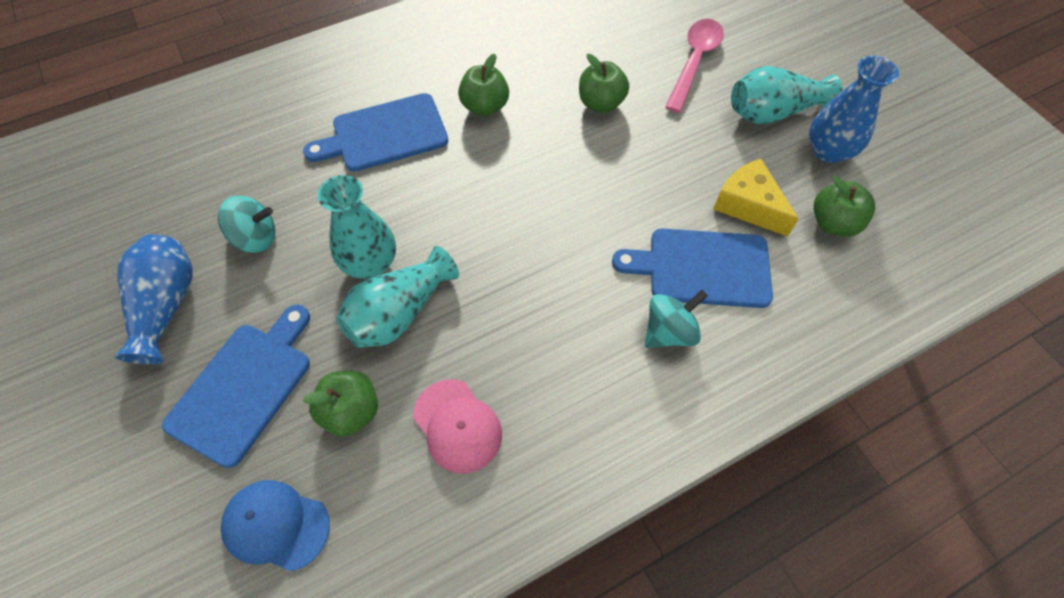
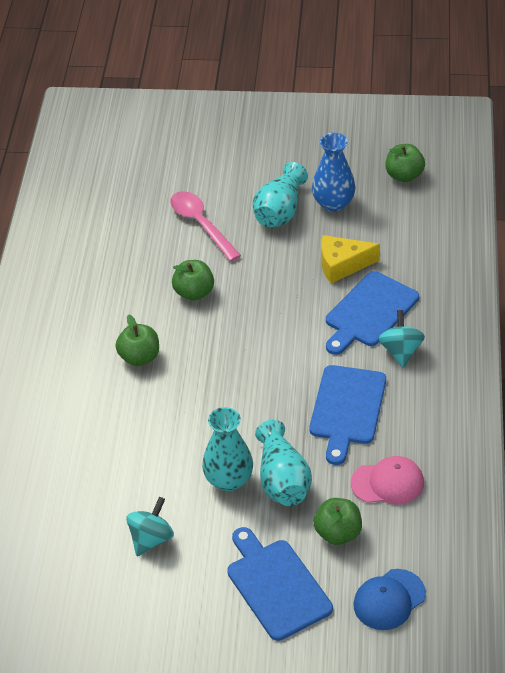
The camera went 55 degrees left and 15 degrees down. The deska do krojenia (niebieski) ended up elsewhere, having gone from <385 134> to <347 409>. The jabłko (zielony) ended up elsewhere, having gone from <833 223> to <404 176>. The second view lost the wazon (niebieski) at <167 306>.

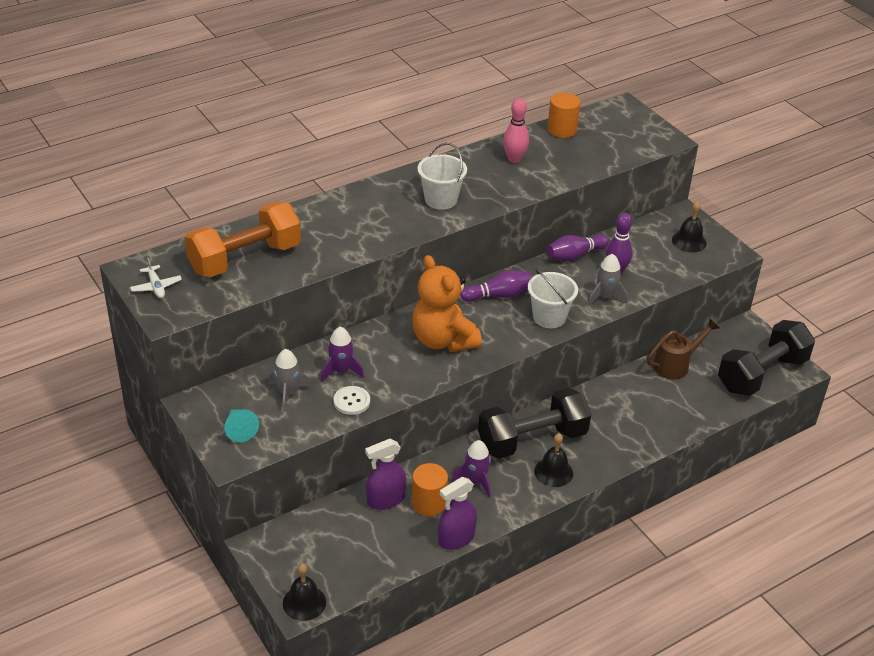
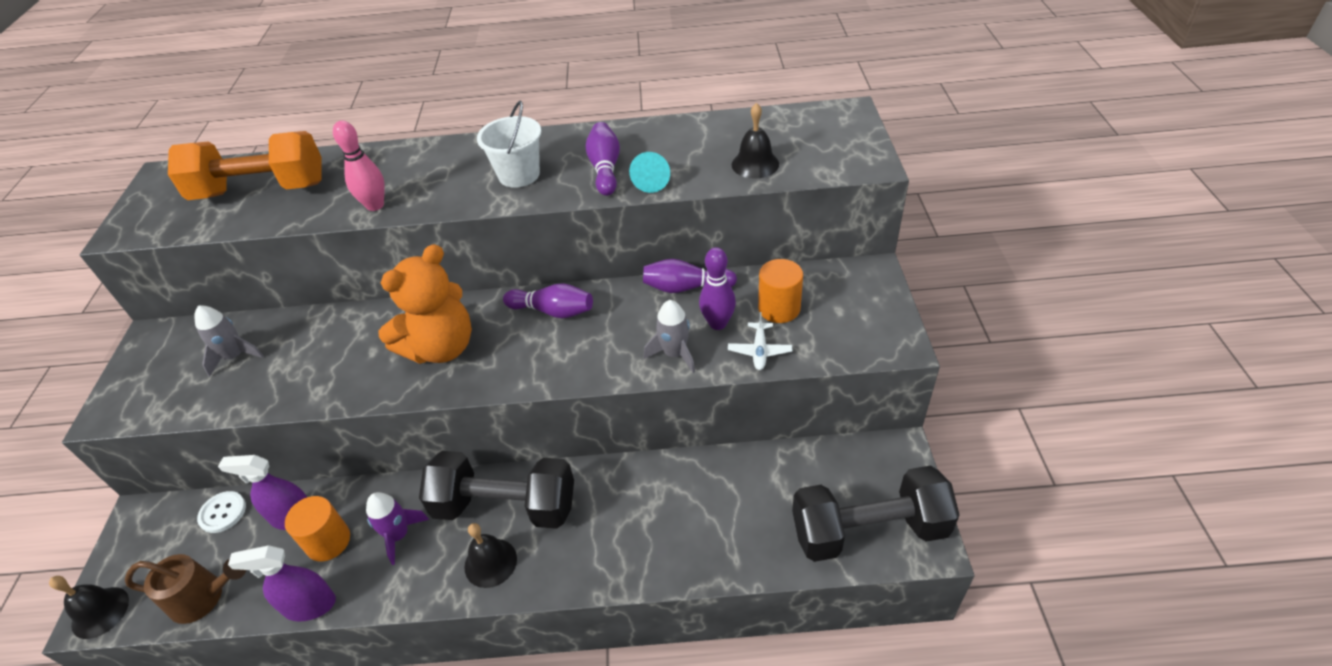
The camera went 35 degrees right and 5 degrees up. The walec (pomarańczowy) ended up elsewhere, having gone from <562 130> to <779 308>. The kręgiel (różowy) ended up elsewhere, having gone from <514 159> to <375 205>. The dzwonek (czarny) ended up elsewhere, having gone from <689 241> to <755 164>. The miś (pomarańczowy) at <443 340> ended up facing another way, 135 degrees counterclockwise from before. The samolot (biały) ended up elsewhere, having gone from <156 286> to <759 351>. The second view lost the wiadro (biały) at <549 317>. The konewka (brązowy) ended up elsewhere, having gone from <675 365> to <204 598>. The second view lost the rakieta (fioletowy) at <341 371>. The guzik (biały) ended up elsewhere, having gone from <351 401> to <223 513>. The stożek (turkusowy) ended up elsewhere, having gone from <239 430> to <652 180>. The second view gained the kręgiel (fioletowy) at <605 169>.

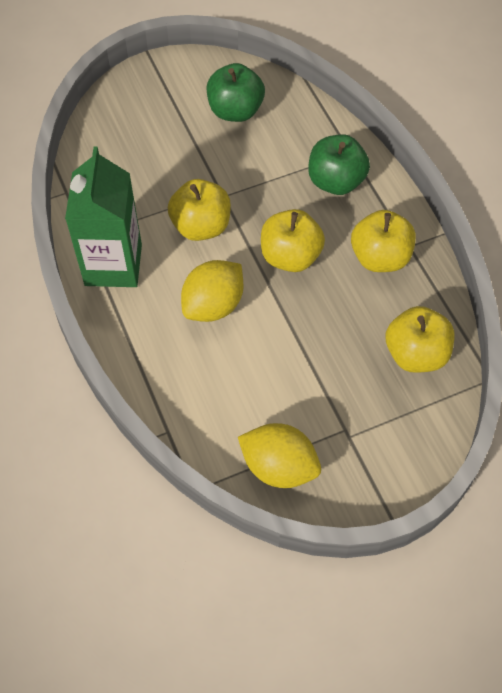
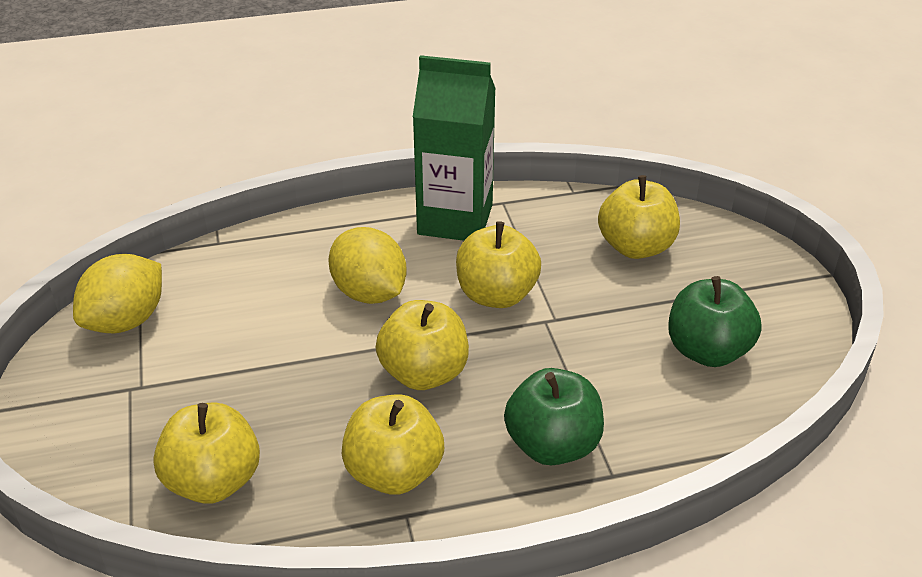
The camera went 100 degrees right and 20 degrees down. The second view gained the jabłko (żółty) at <636 247>.

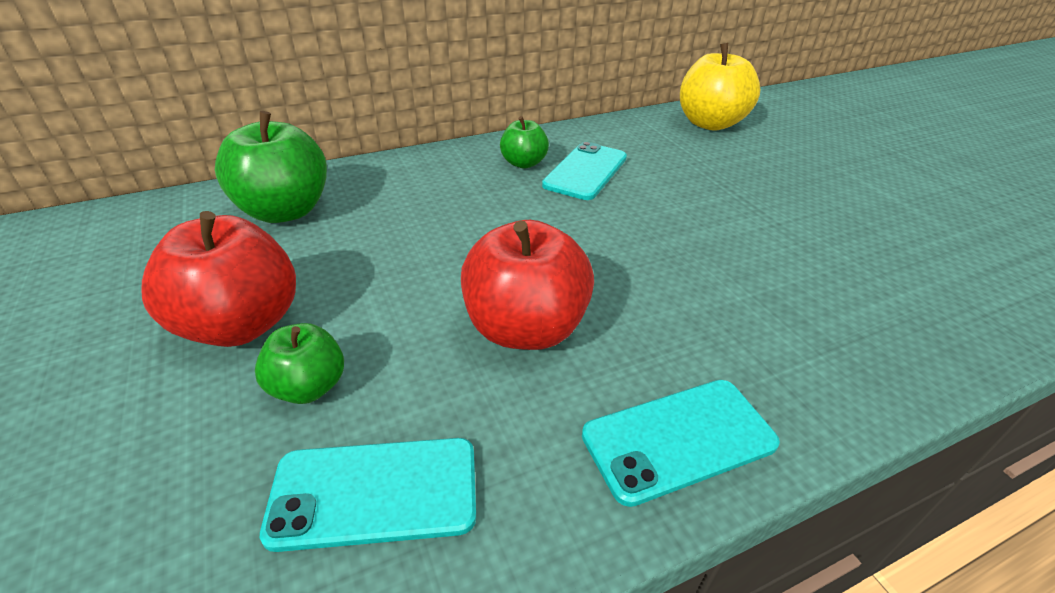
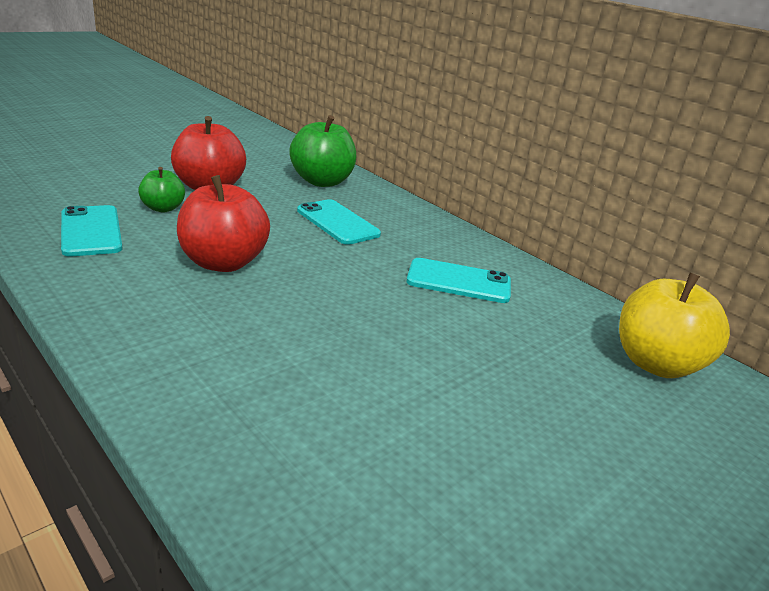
The camera went 70 degrees right and 10 degrees down. The second view lost the jabłko (zielony) at <523 163>. The telefon (turkusowy) ended up elsewhere, having gone from <679 439> to <337 222>.

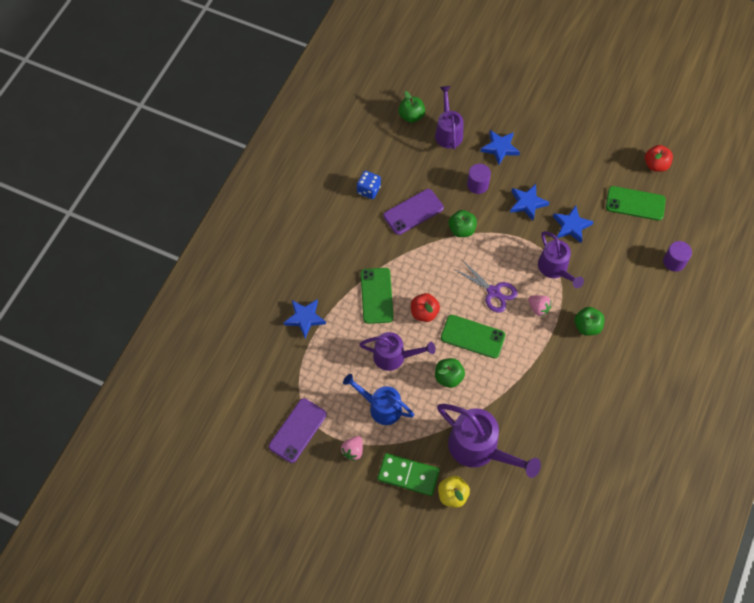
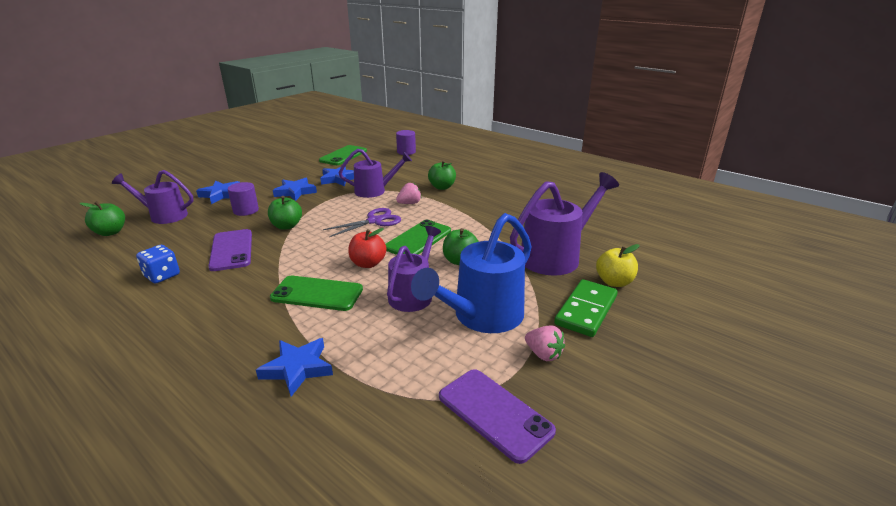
The camera went 75 degrees left and 35 degrees down. The second view lost the jabłko (czerwony) at <655 165>. The size of the konewka (niebieski) at <380 407> changed by a factor of 1.51.

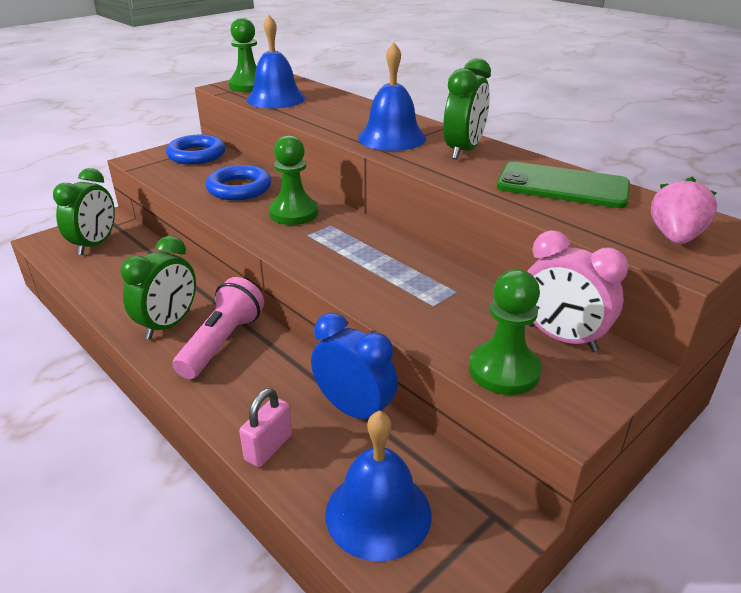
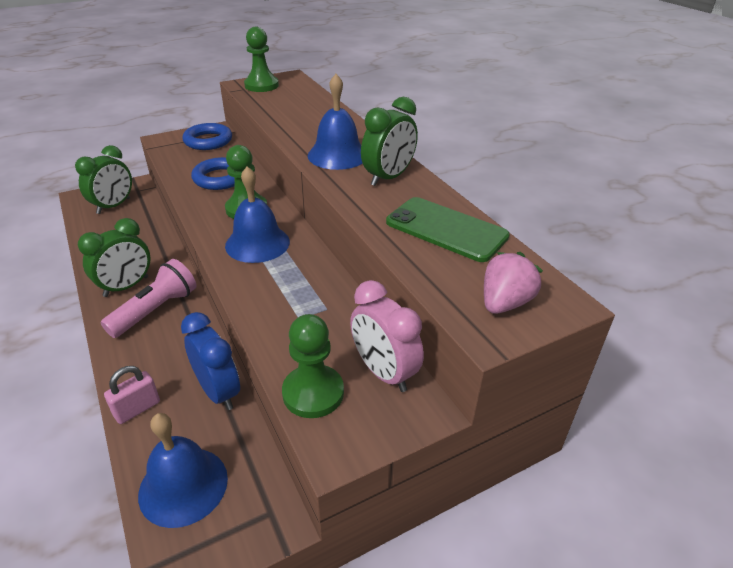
The camera went 15 degrees right and 5 degrees up. The dzwonek (niebieski) ended up elsewhere, having gone from <276 99> to <257 243>.

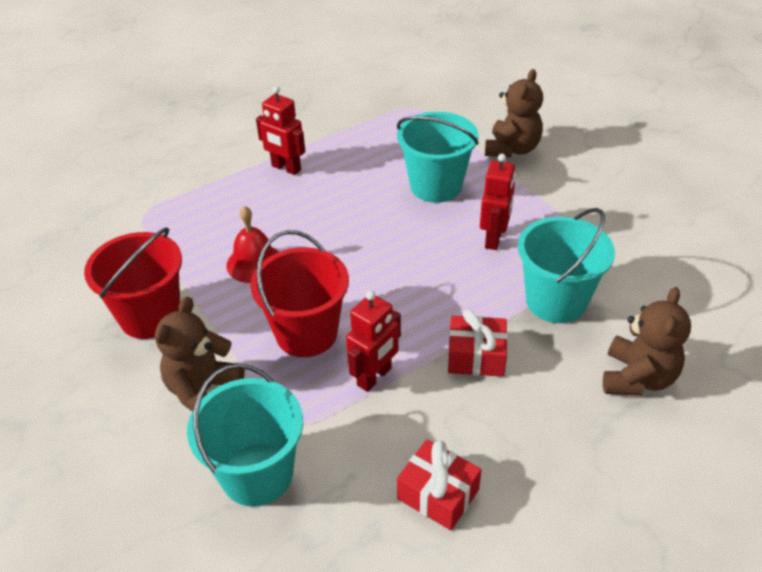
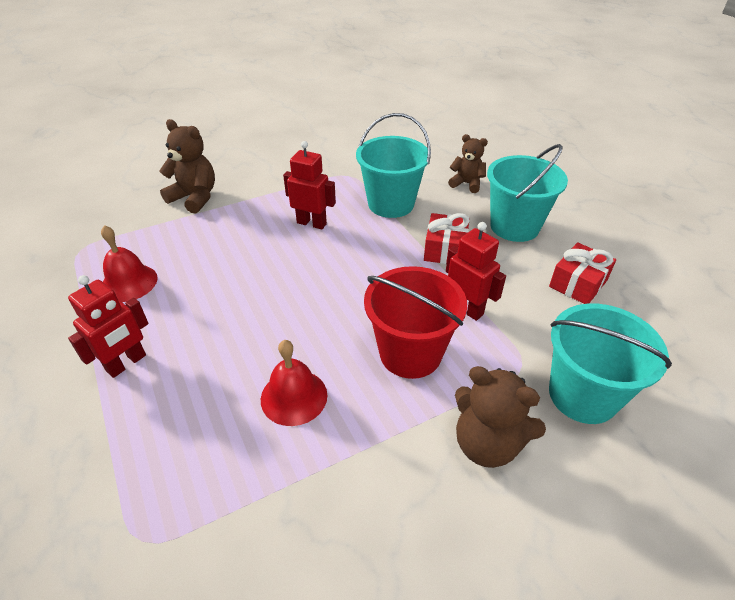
The camera went 85 degrees left and 0 degrees up. The wiadro (turkusowy) ended up elsewhere, having gone from <436 186> to <514 226>. The second view lost the wiadro (czerwony) at <150 316>. The size of the miś (brązowy) at <637 378> changed by a factor of 0.66. The second view gained the dzwonek (czerwony) at <129 282>.

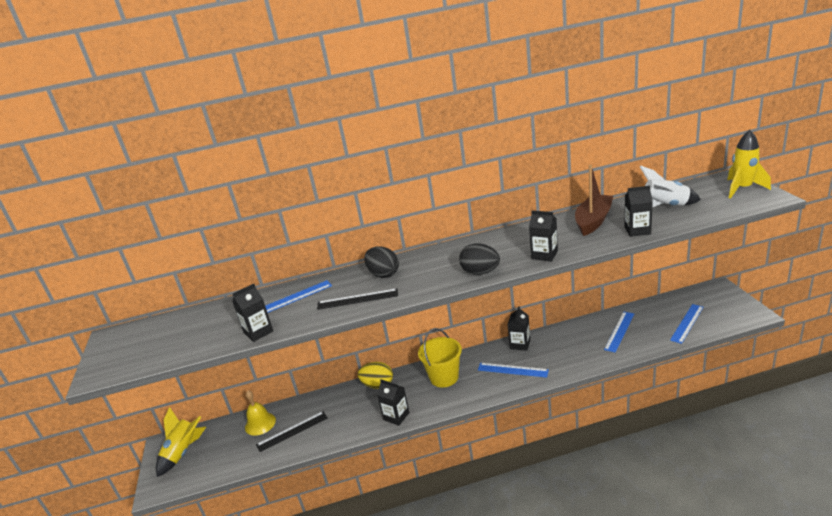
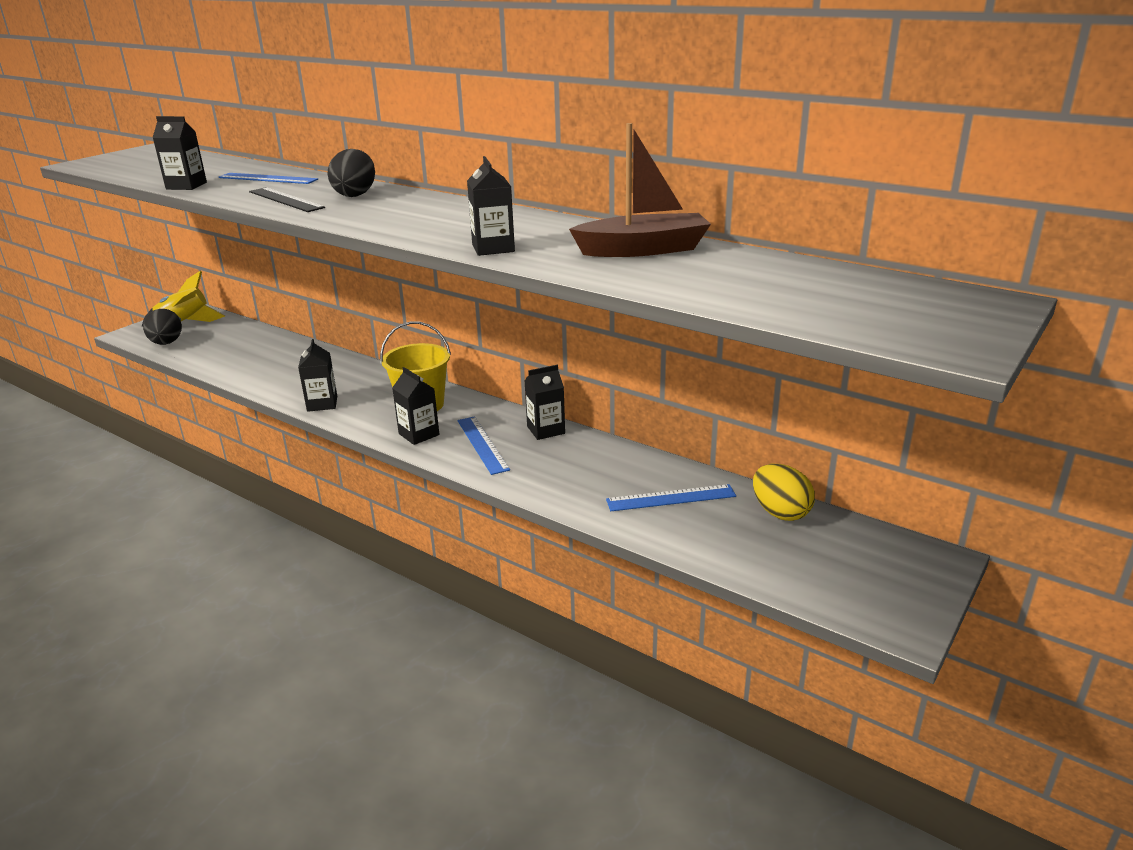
The camera went 45 degrees right and 0 degrees up. The second view lost the rakieta (żółty) at <742 189>. The second view lost the rakieta (biały) at <665 206>. The karton mleka (czarny) ended up elsewhere, having gone from <637 230> to <419 434>. The jajko (czarny) ended up elsewhere, having gone from <480 272> to <166 343>. The second view lost the linijka (niebieski) at <687 323>. The jajko (żółty) ended up elsewhere, having gone from <378 385> to <780 512>. The second view lost the dzwonek (żółty) at <260 423>. The second view lost the linijka (czarny) at <292 431>.

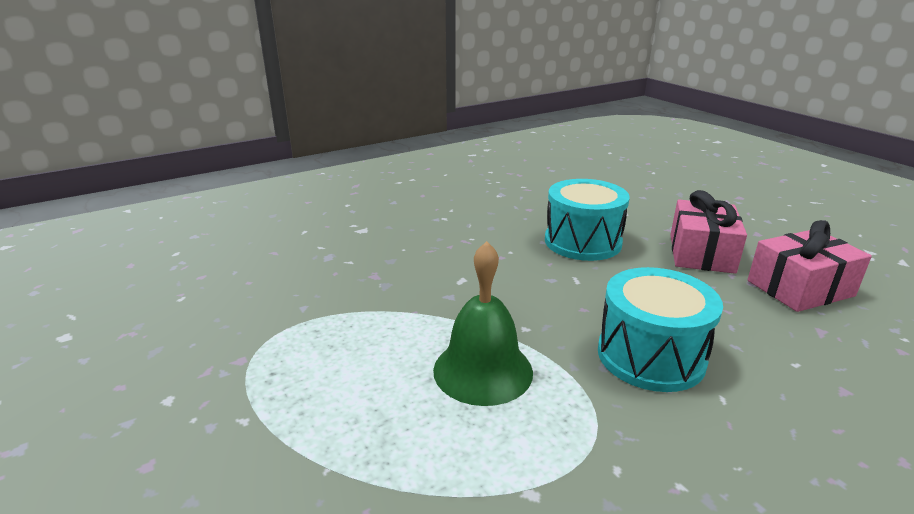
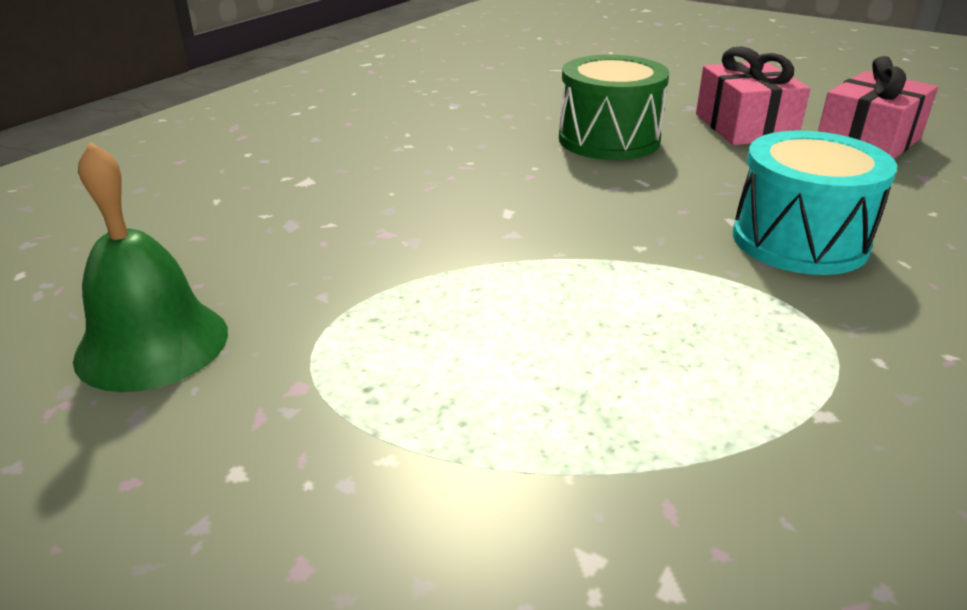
The camera went 25 degrees left and 5 degrees up. What was the bęben (turkusowy) at <582 242> turned into the bęben (zielony) at <609 139>. The dzwonek (zielony) ended up elsewhere, having gone from <483 370> to <152 344>.

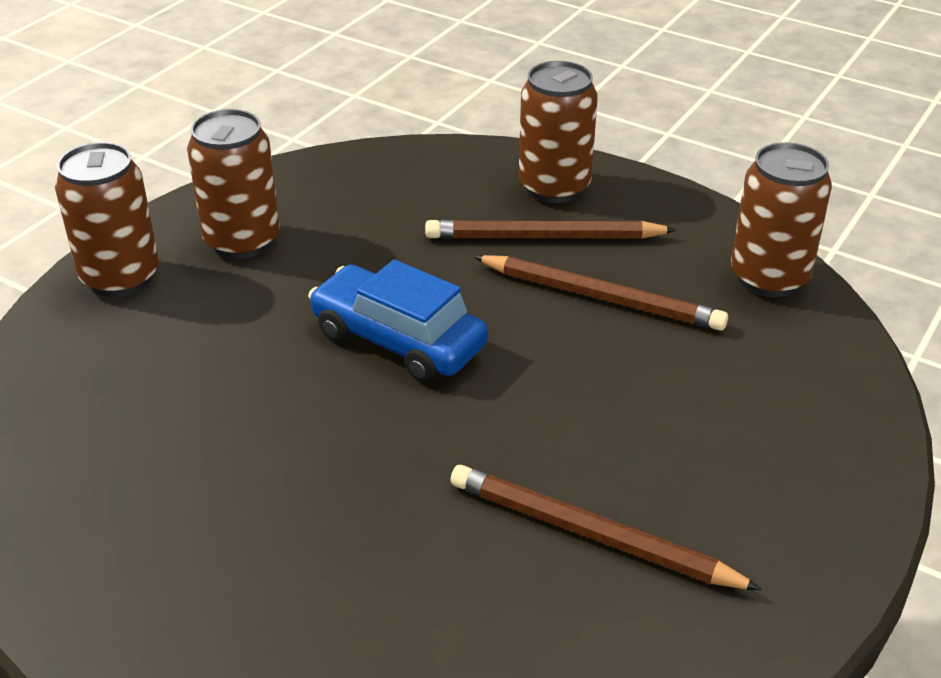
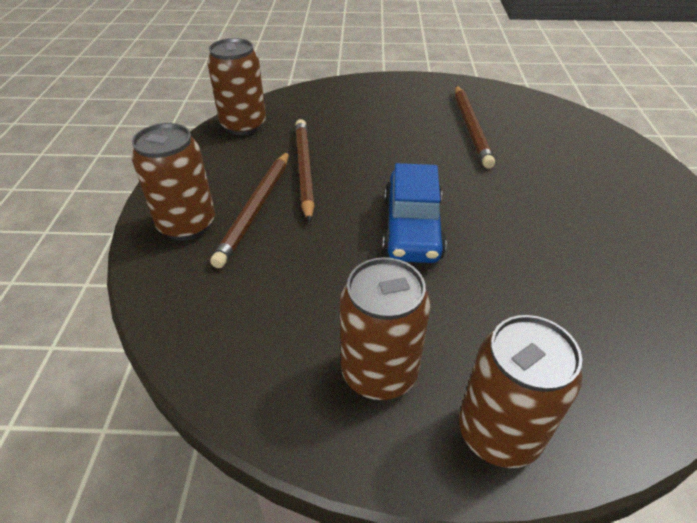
The camera went 120 degrees left and 5 degrees up. The ołówek (brązowy) at <544 237> ended up facing another way, 45 degrees clockwise from before.

